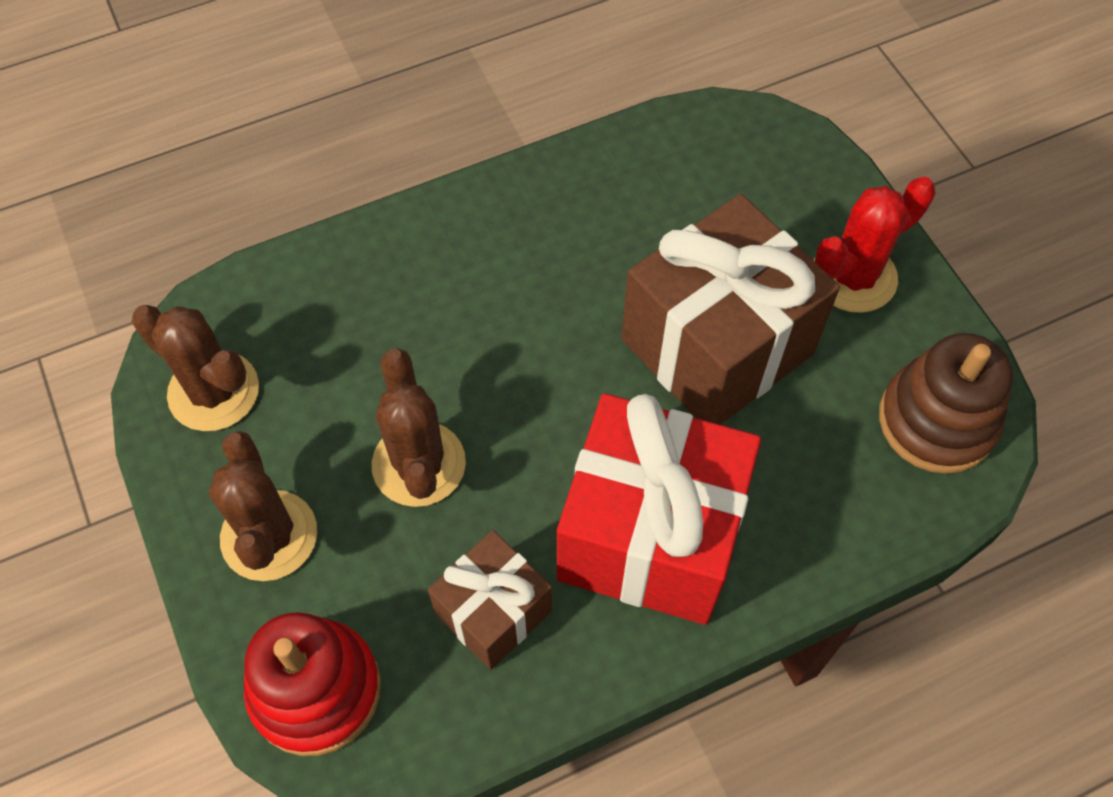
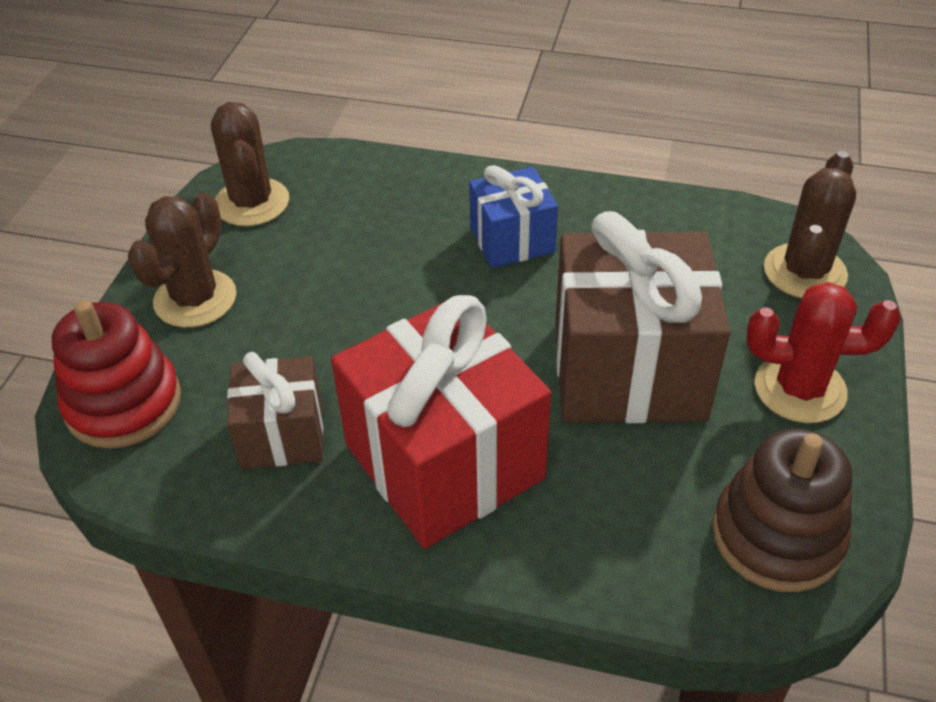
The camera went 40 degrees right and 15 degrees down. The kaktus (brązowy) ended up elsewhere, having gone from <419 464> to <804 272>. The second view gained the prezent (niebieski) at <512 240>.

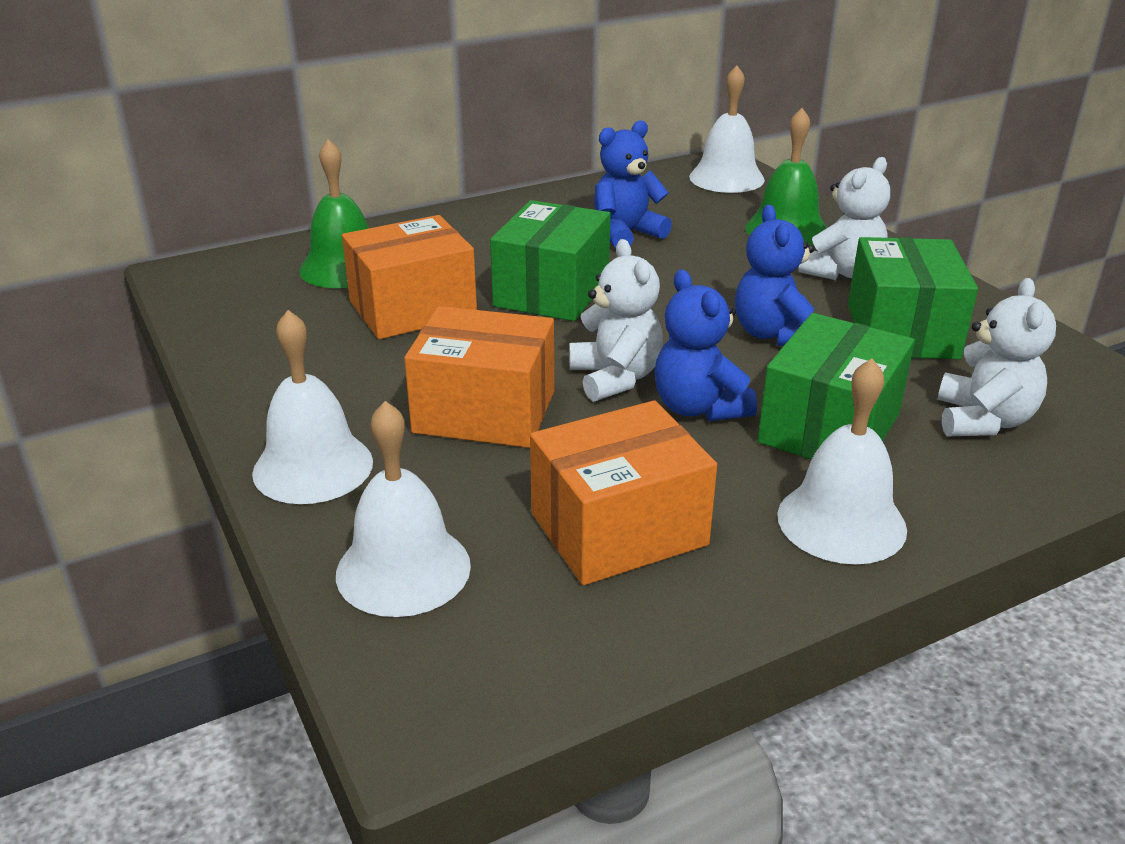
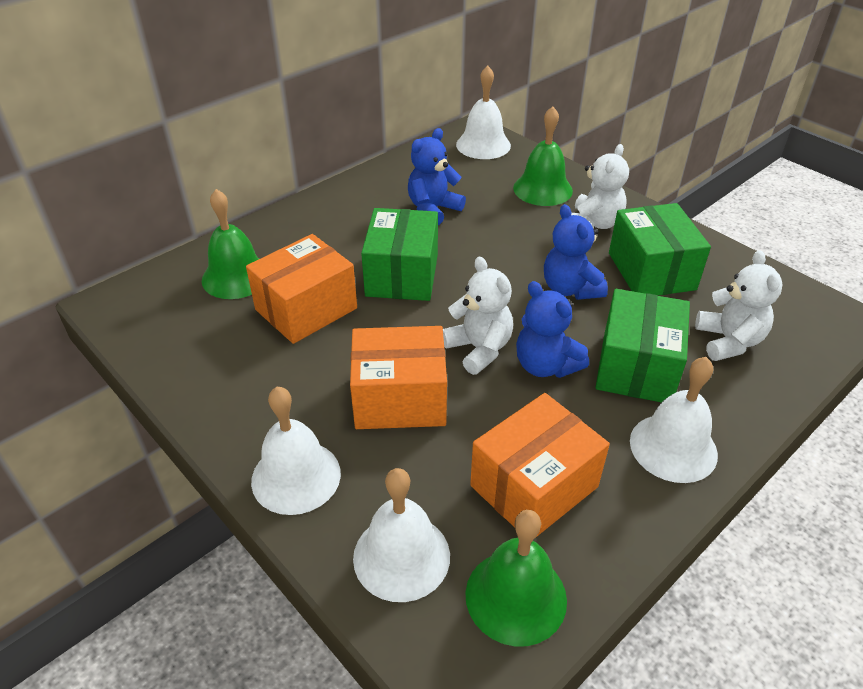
The camera went 15 degrees left and 10 degrees up. The second view gained the dzwonek (zielony) at <516 596>.

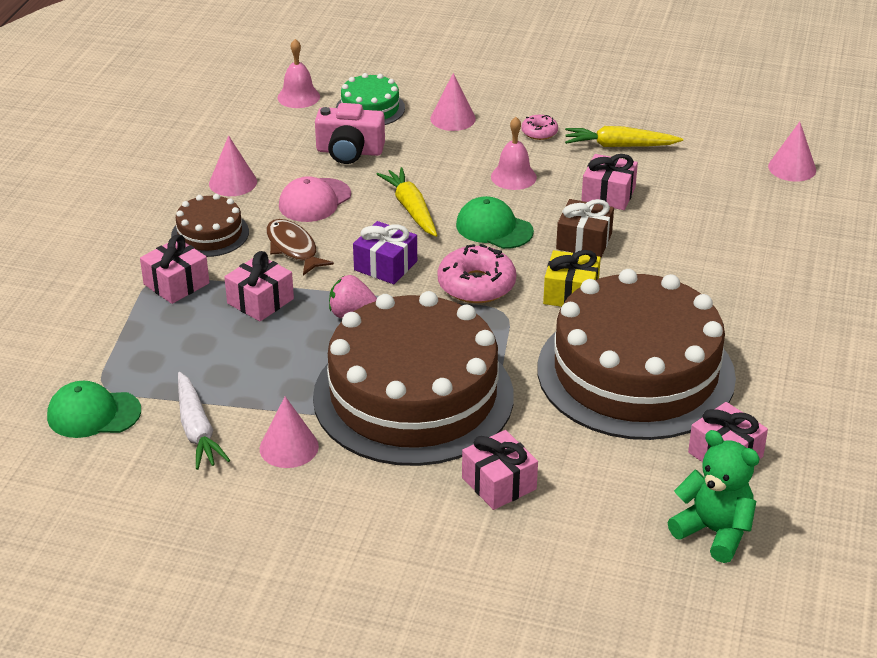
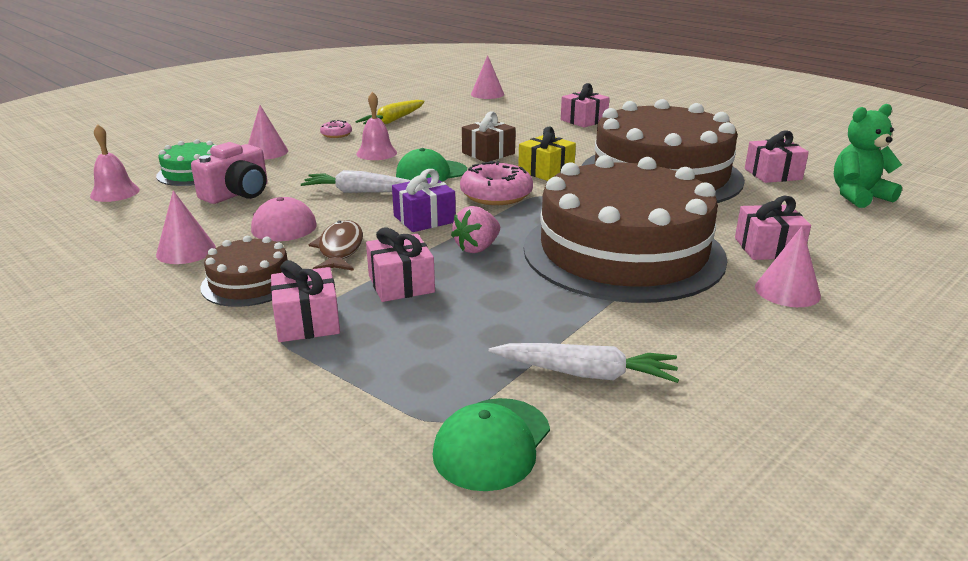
The camera went 60 degrees left and 10 degrees down. The prezent (różowy) ended up elsewhere, having gone from <608 195> to <584 120>. What was the marchewka (żółty) at <411 209> turned into the marchewka (biały) at <360 192>. The ryba (brązowy) at <293 248> ended up facing another way, 90 degrees clockwise from before. The stożek (różowy) ended up elsewhere, having gone from <289 447> to <787 291>.

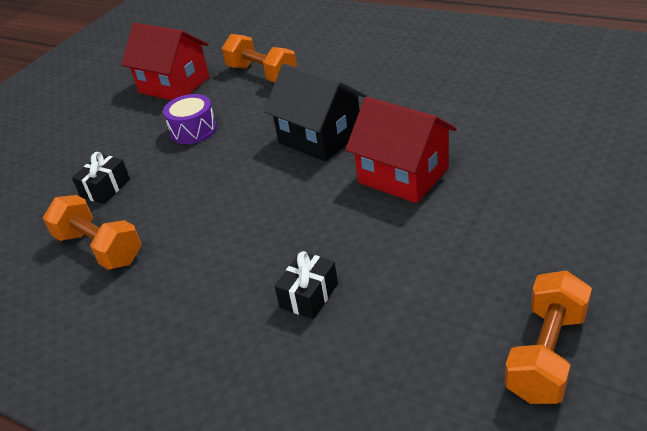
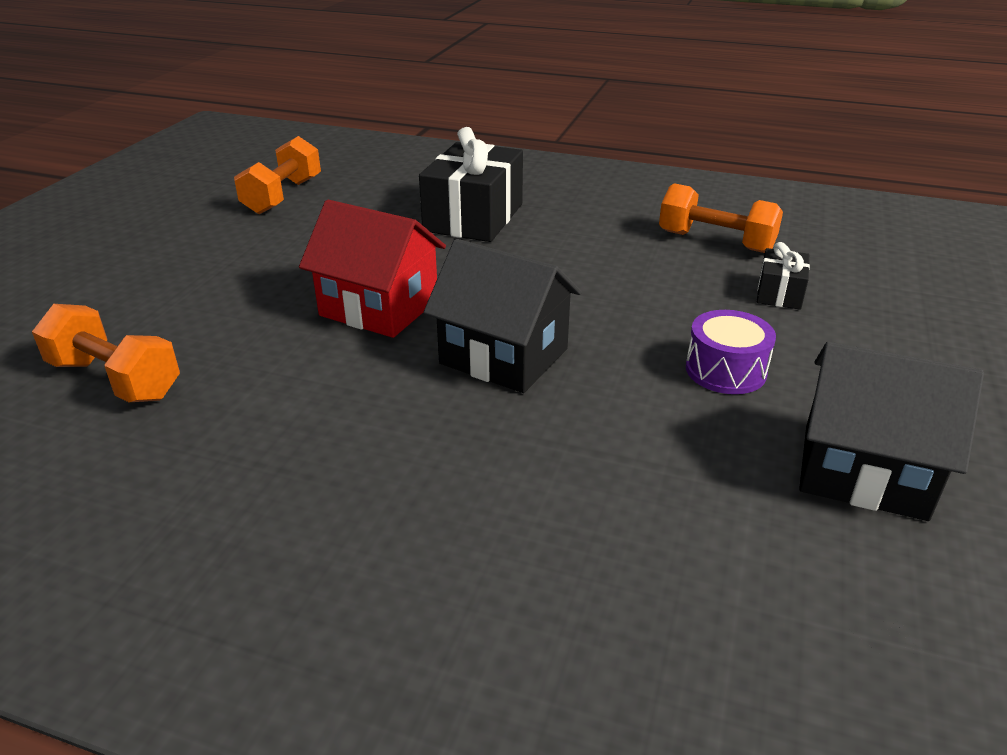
The camera went 165 degrees right and 5 degrees down. What was the domek (czerwony) at <174 85> turned into the domek (czarny) at <863 471>. The hantel (pomarańczowy) ended up elsewhere, having gone from <262 74> to <115 380>. The size of the prezent (czarny) at <309 295> changed by a factor of 2.01.

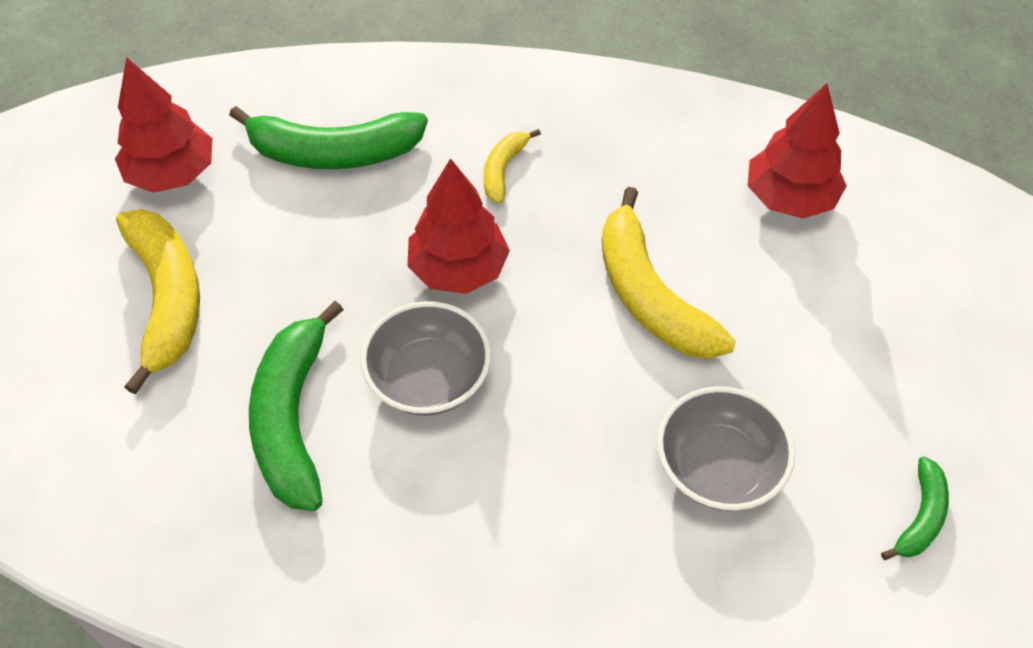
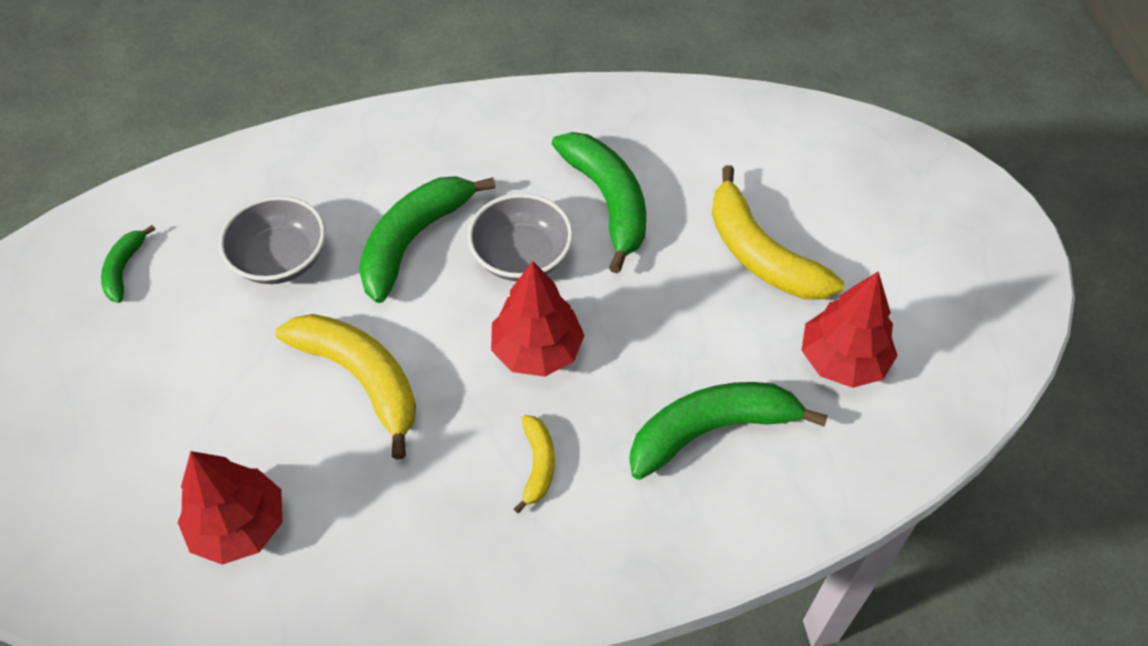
The camera went 160 degrees right and 0 degrees up. The second view gained the banan (zielony) at <413 240>.

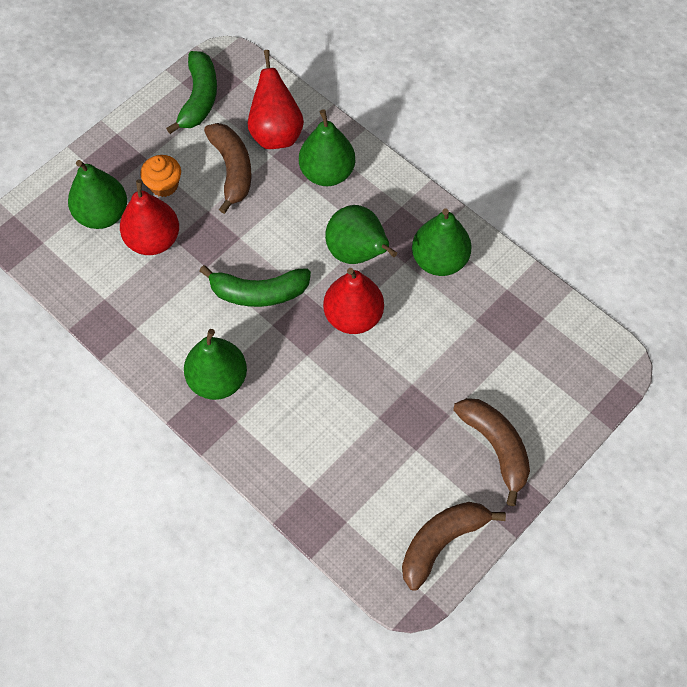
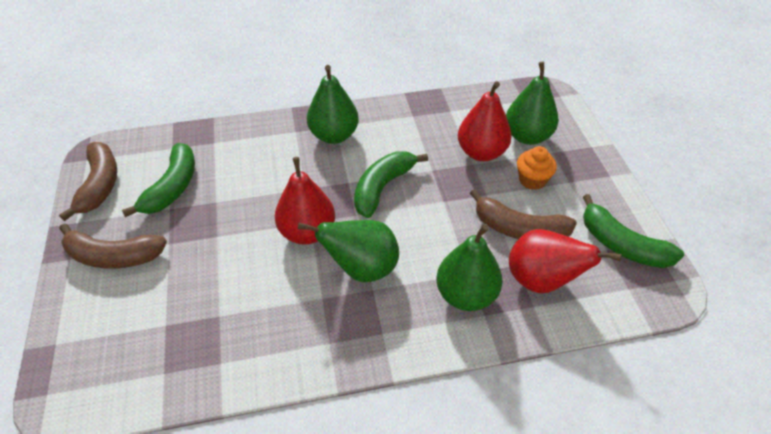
The camera went 125 degrees right and 15 degrees down. The second view lost the gruszka (zielony) at <439 260>. The second view gained the banan (zielony) at <172 187>.

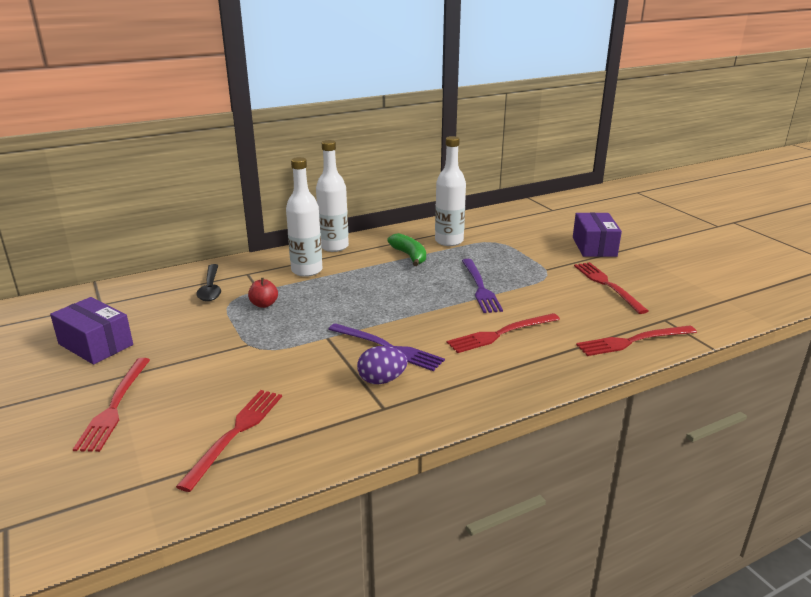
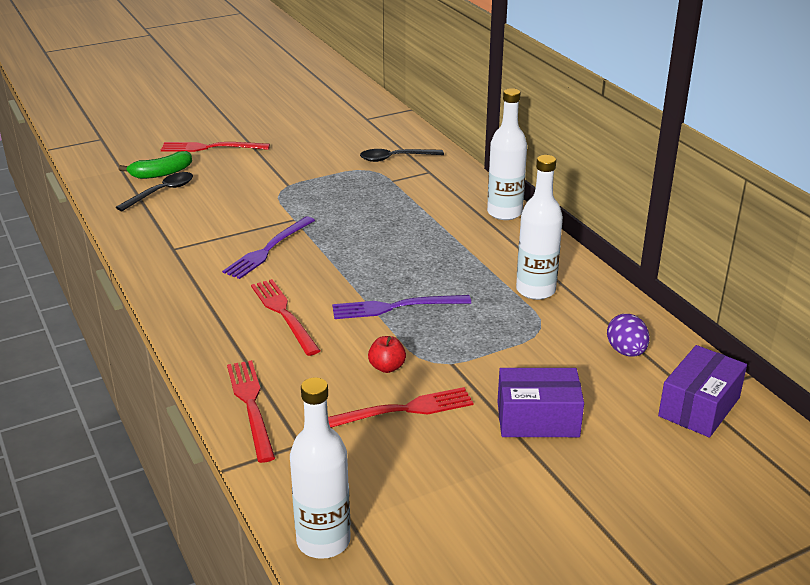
The camera went 90 degrees right and 5 degrees up. The butelka (biały) ended up elsewhere, having gone from <307 270> to <323 541>. The banan (zielony) ended up elsewhere, having gone from <409 256> to <161 173>. The jabłko (czerwony) ended up elsewhere, having gone from <264 304> to <387 367>. The pudełko (fioletowy) ended up elsewhere, having gone from <95 344> to <699 407>. The jajko (fioletowy) ended up elsewhere, having gone from <382 380> to <626 351>. Where the widelec (czerwony) stood at <235 434>, the łyżka (czarny) came to stand at <162 192>.

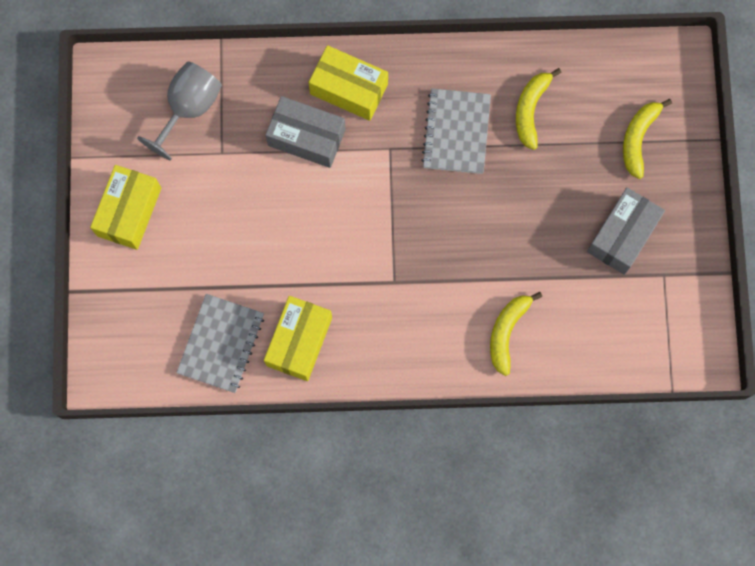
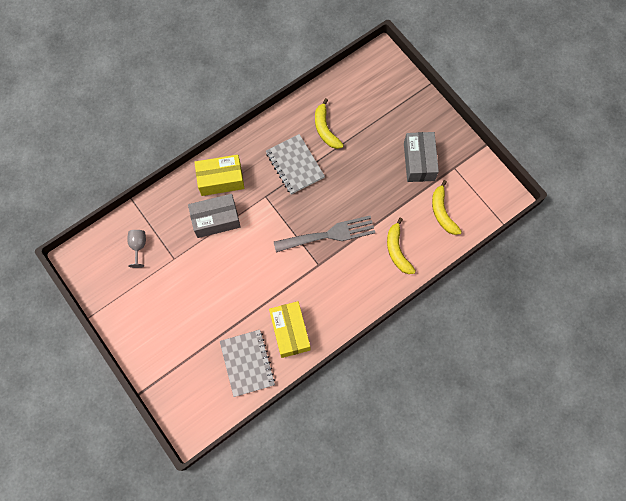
The camera went 35 degrees left and 5 degrees down. The size of the kielich (szary) at <189 108> changed by a factor of 0.58. The banan (żółty) ended up elsewhere, having gone from <638 138> to <442 212>. The second view lost the pudełko (żółty) at <129 212>. The second view gained the widelec (szary) at <329 234>.

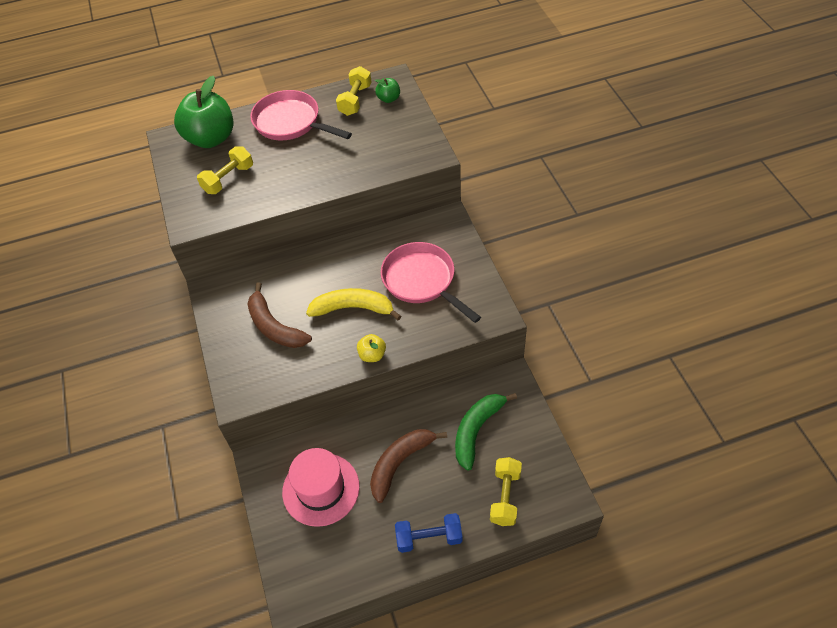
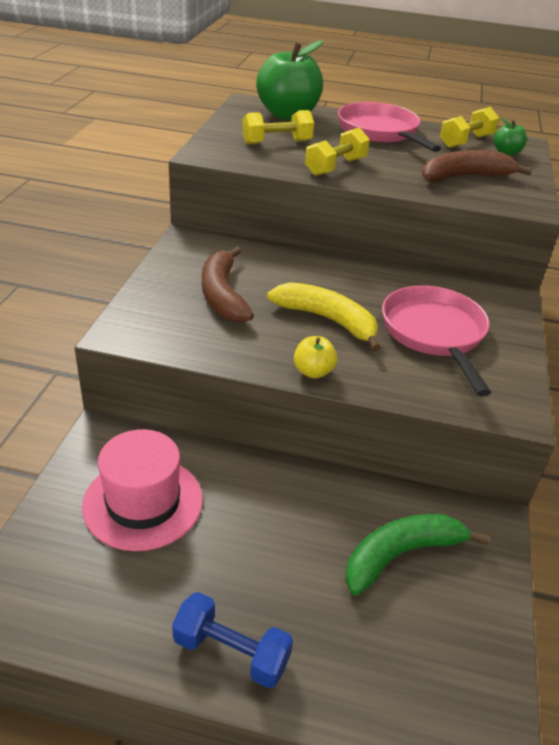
The camera went 25 degrees right and 15 degrees down. The banan (brązowy) ended up elsewhere, having gone from <400 463> to <464 177>. The hantel (żółty) ended up elsewhere, having gone from <505 497> to <335 167>.

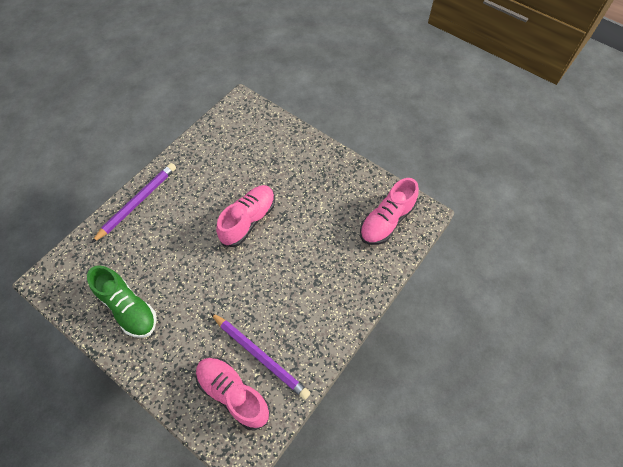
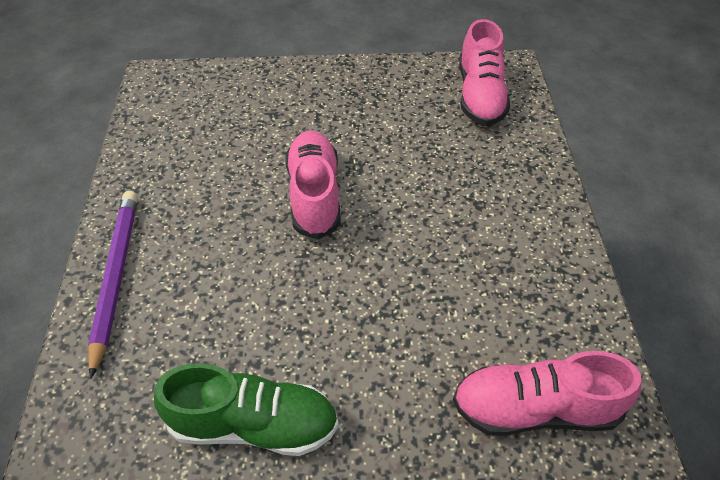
The camera went 40 degrees left and 10 degrees down. The second view lost the ołówek (fioletowy) at <260 356>.

